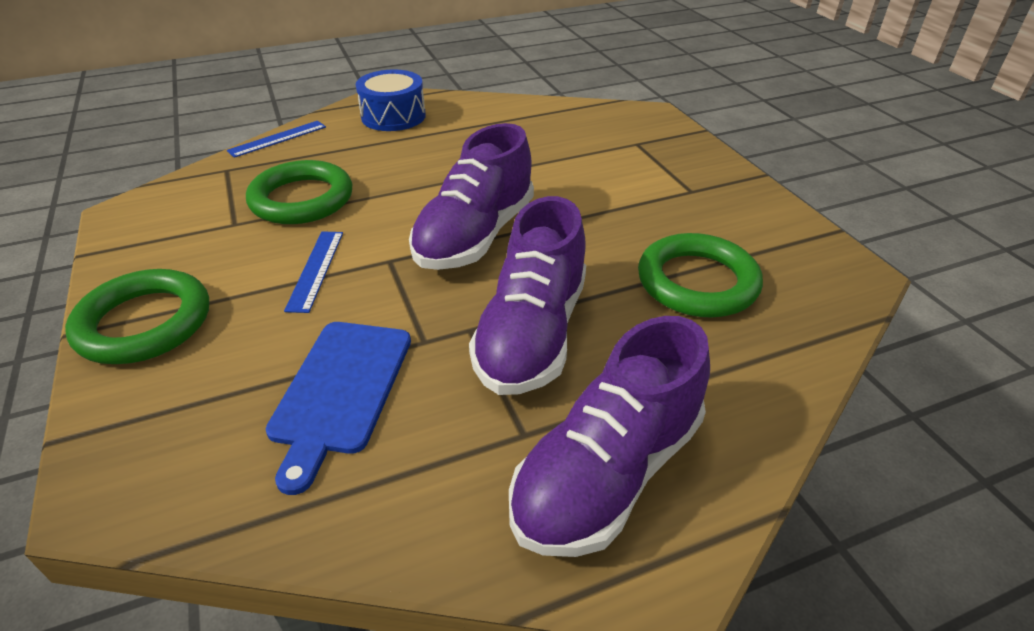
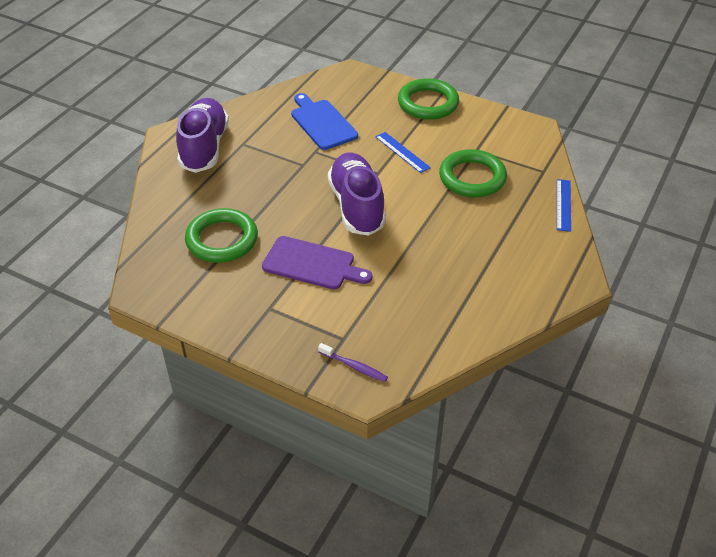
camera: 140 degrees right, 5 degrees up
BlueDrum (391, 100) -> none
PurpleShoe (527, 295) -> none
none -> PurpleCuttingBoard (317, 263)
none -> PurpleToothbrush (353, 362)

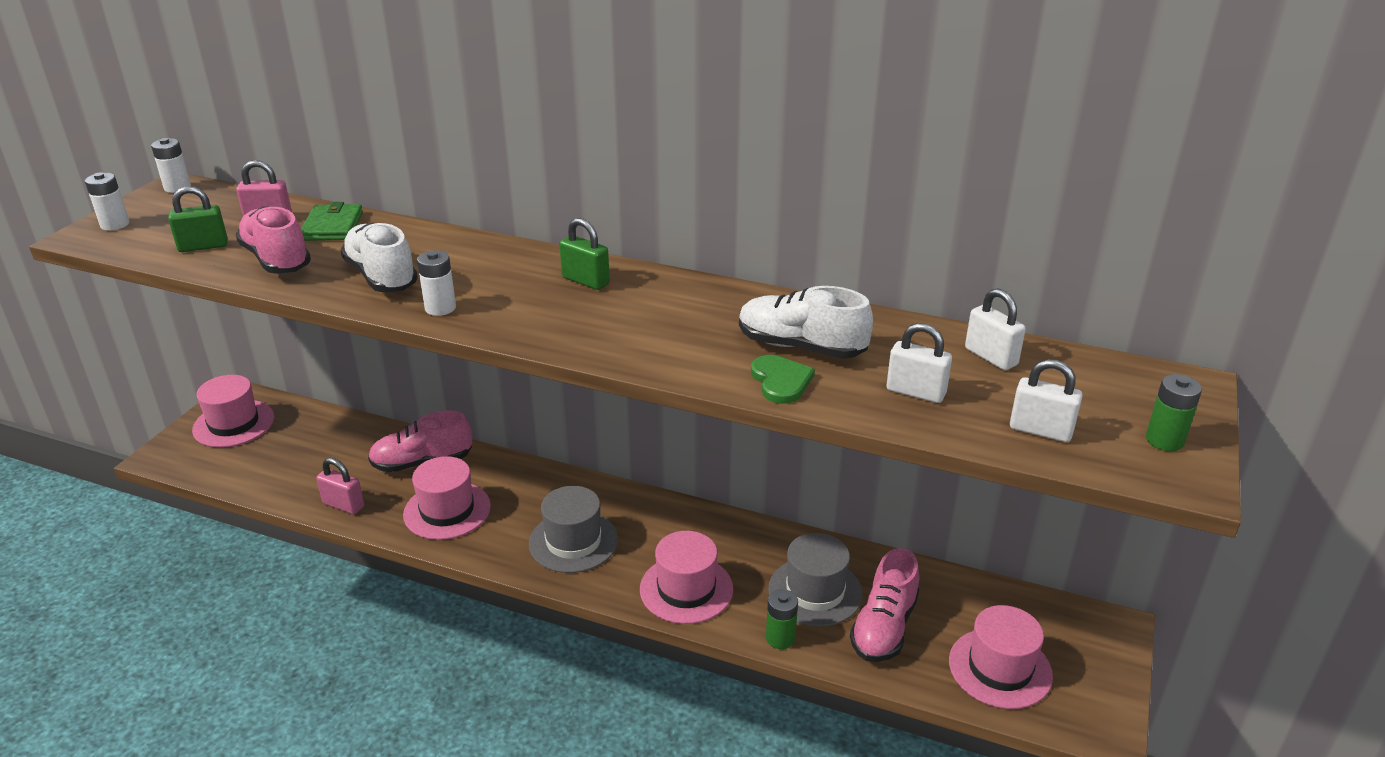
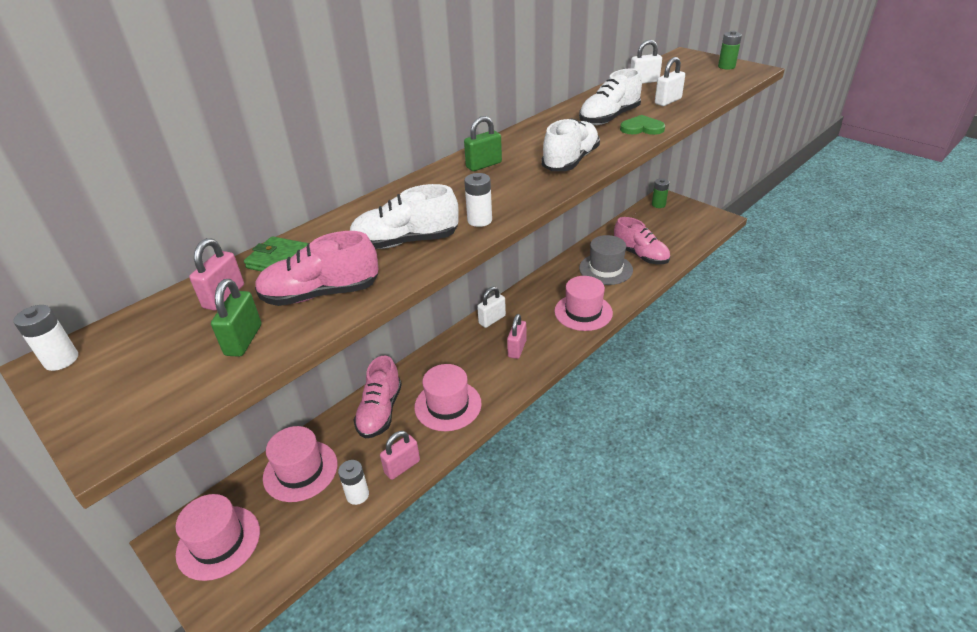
camera: 65 degrees left, 5 degrees up
none -> WhiteShoe (570, 144)
WhiteBattery (107, 201) -> WhiteBattery (353, 482), shifted
GreenBattery (782, 619) -> GreenBattery (660, 193), shifted
PinkHat (1001, 657) -> PinkHat (300, 464), shifted
WhitePadlock (1046, 400) -> WhitePadlock (491, 307), shifted
GreyHat (573, 529) -> PinkPadlock (516, 336)

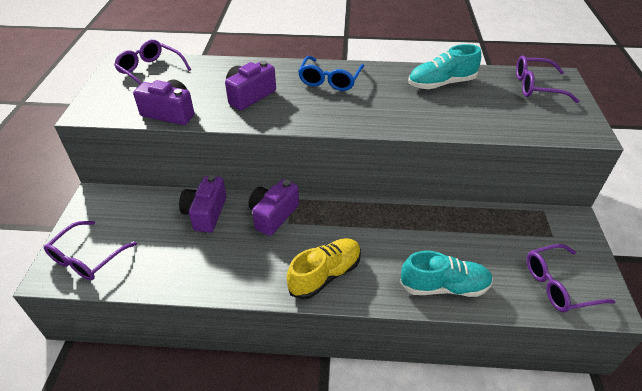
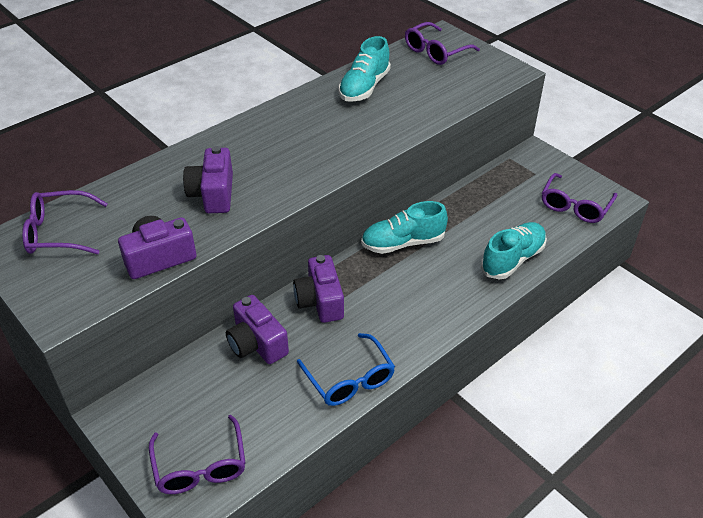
camera: 45 degrees left, 0 degrees up
YellowShoe (324, 269) -> none
none -> TurquoiseShoe (404, 227)
BlueGlasses (331, 73) -> BlueGlasses (346, 369), shifted

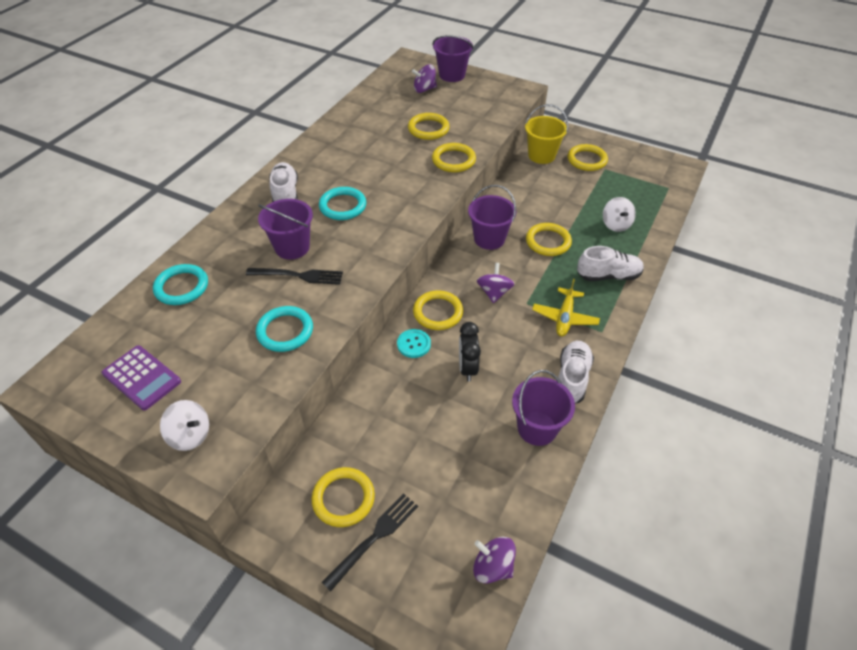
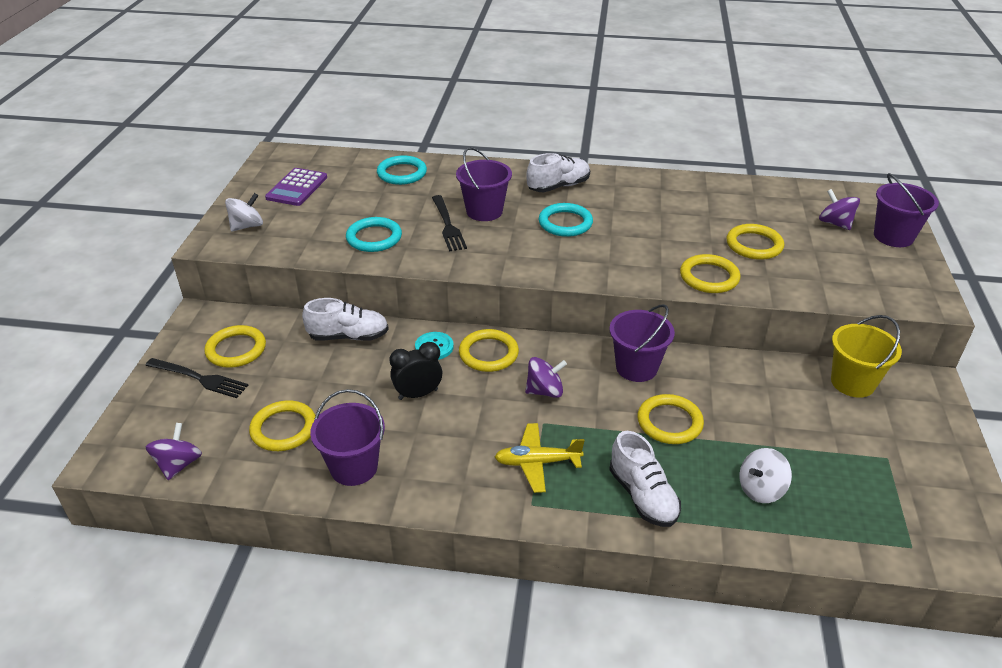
camera: 70 degrees right, 10 degrees down
WhiteShoe (576, 372) -> WhiteShoe (345, 319), shifted
YellowRing (587, 157) -> YellowRing (282, 425), shifted
WhiteSpinningTop (184, 425) -> WhiteSpinningTop (244, 212), 135 degrees counterclockwise

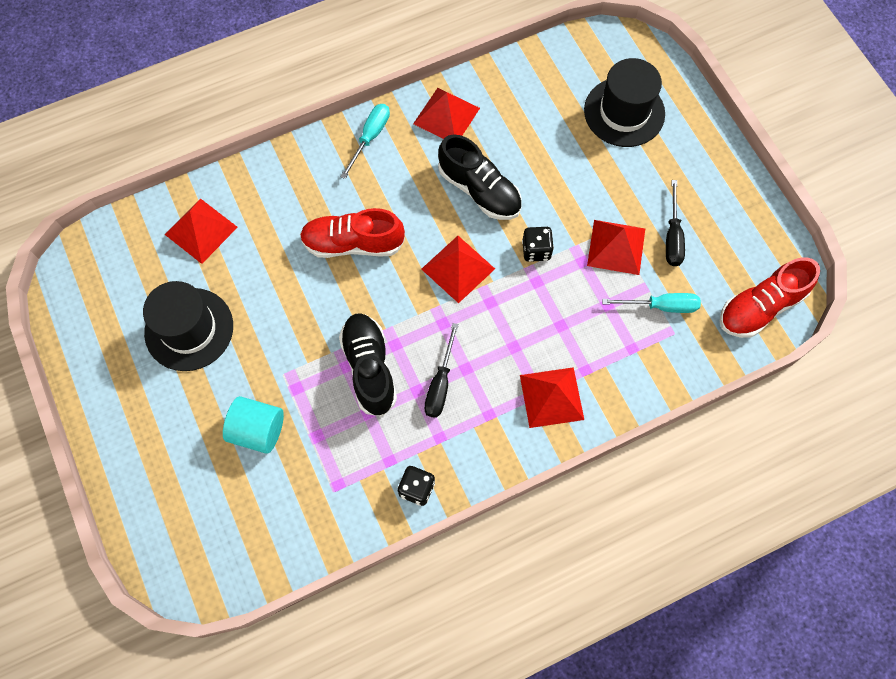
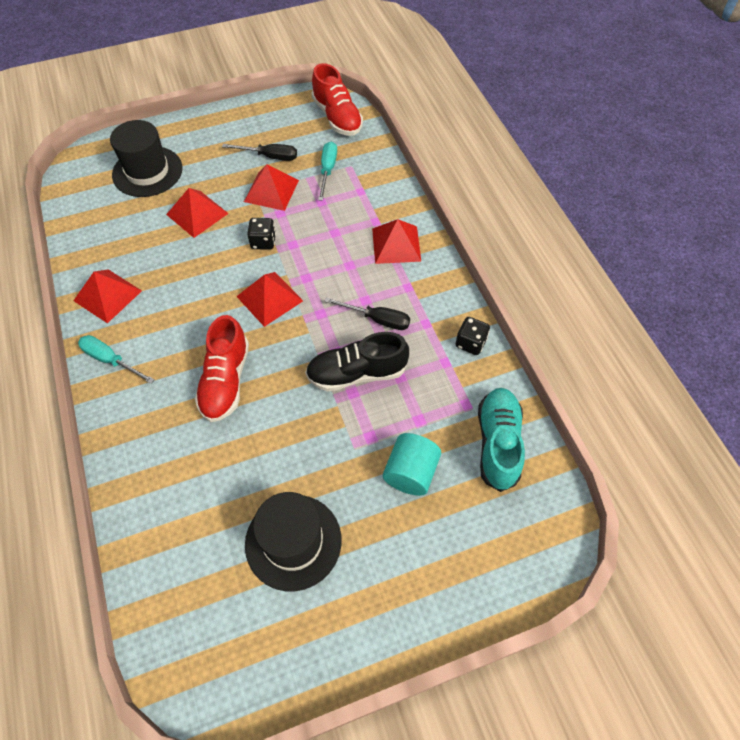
camera: 85 degrees left, 10 degrees down
BlackShoe (480, 177) -> none
none -> TurquoiseShoe (501, 440)
RedPyramid (201, 231) -> RedPyramid (197, 213), shifted

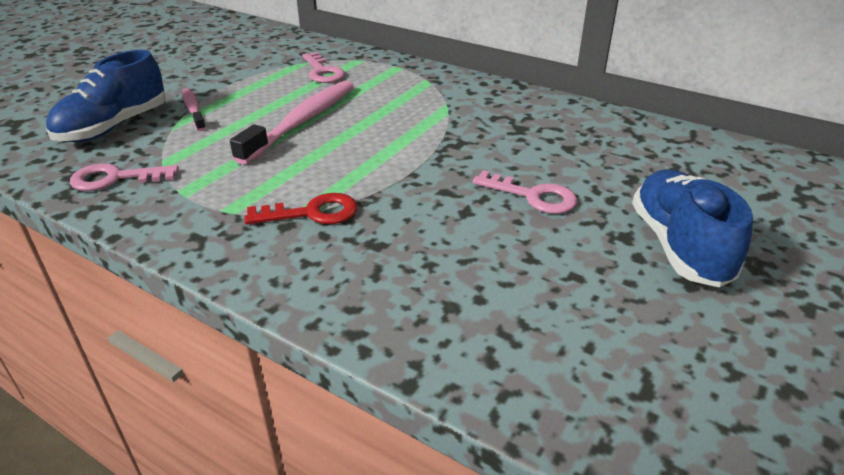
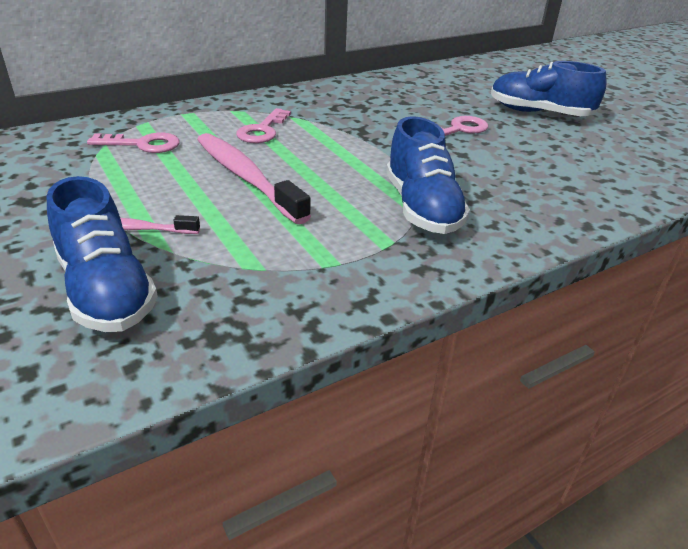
camera: 65 degrees left, 0 degrees up
PinkKey (124, 177) -> PinkKey (263, 125), shifted
RedKey (300, 208) -> BlueShoe (428, 175)

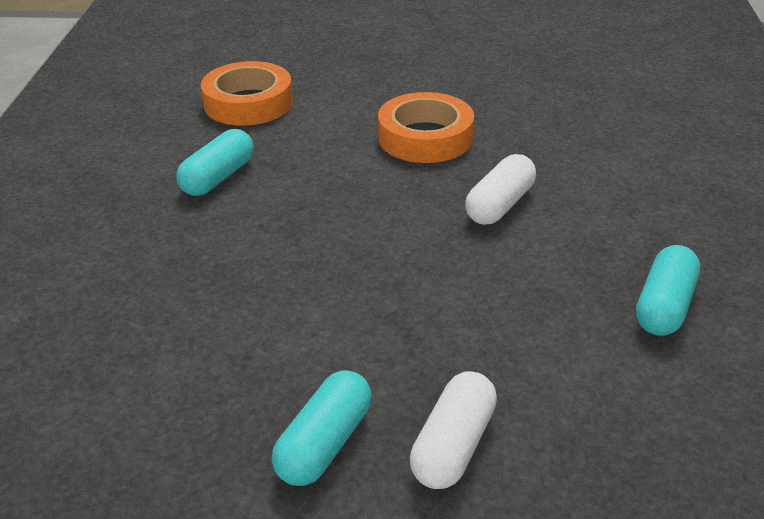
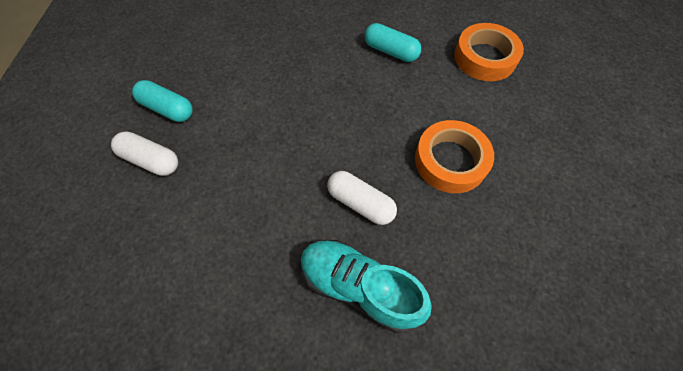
camera: 90 degrees right, 25 degrees up
TurquoiseCapsule (668, 290) -> none
none -> TurquoiseShoe (366, 286)

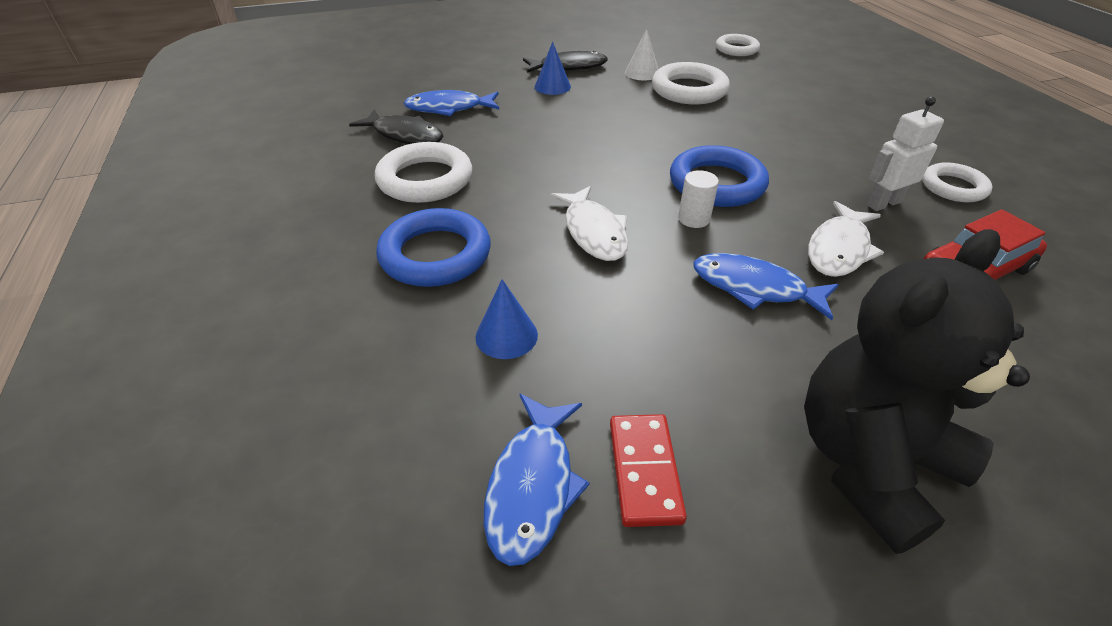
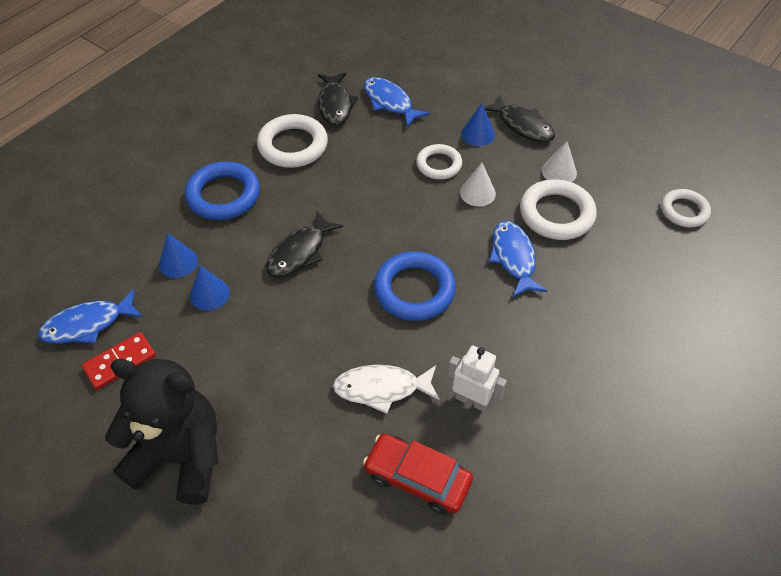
camera: 55 degrees right, 10 degrees up
WhiteCylinder (698, 199) -> none
none -> BlueCone (210, 288)
none -> WhiteCone (478, 185)
BlueFish (766, 286) -> BlueFish (518, 259), shifted
WhiteRing (957, 182) -> WhiteRing (439, 161), shifted
WhiteFish (589, 223) -> BlackFish (304, 244)

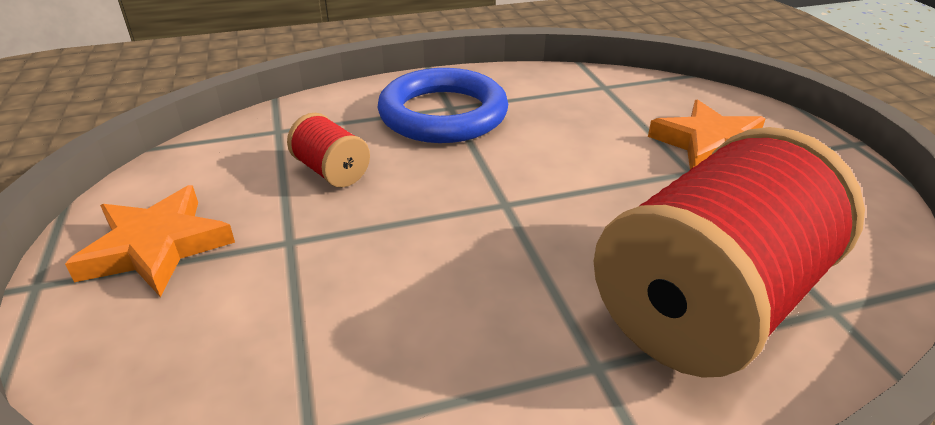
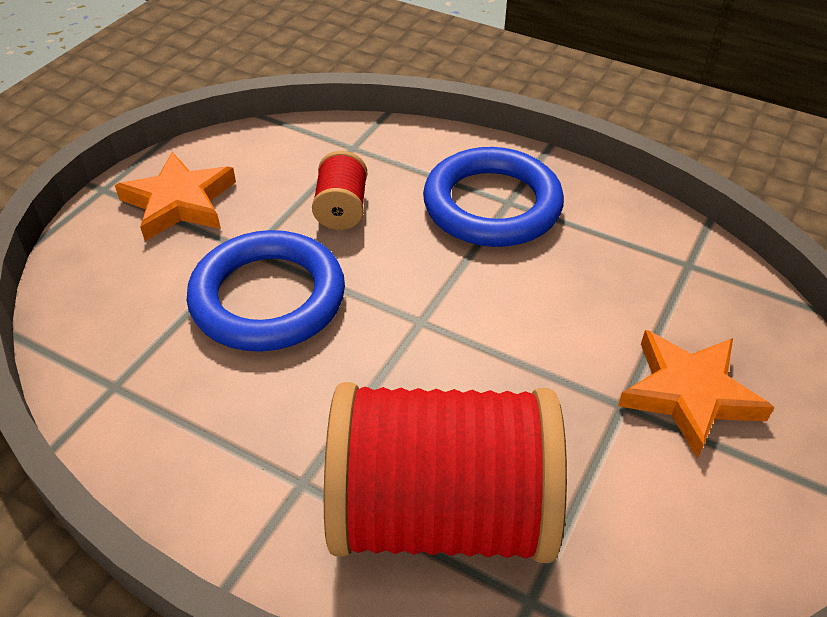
camera: 45 degrees right, 10 degrees up
none -> BlueRing (266, 291)

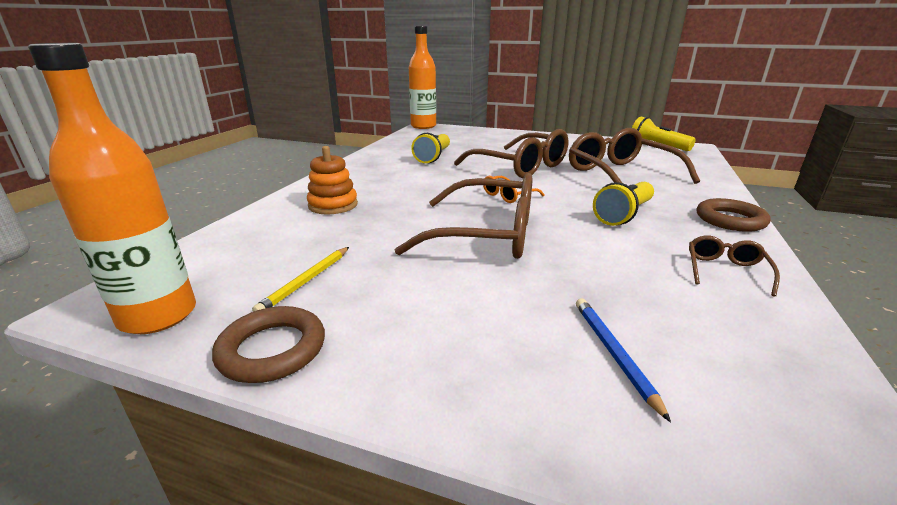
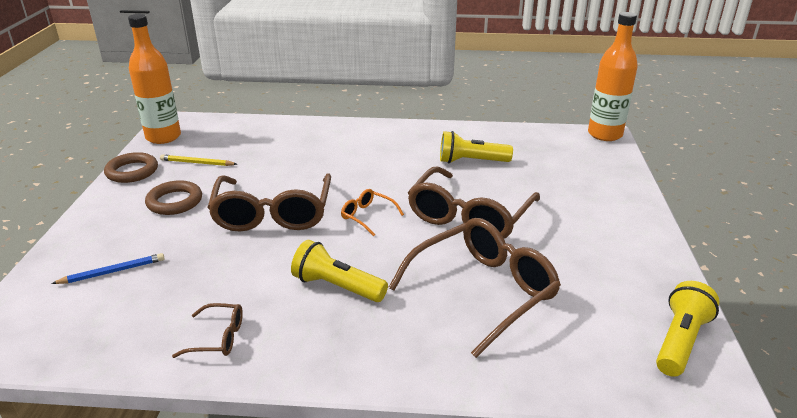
camera: 75 degrees right, 5 degrees up
OrangeStackingToy (332, 180) -> none
BrownRing (734, 215) -> BrownRing (173, 197), shifted

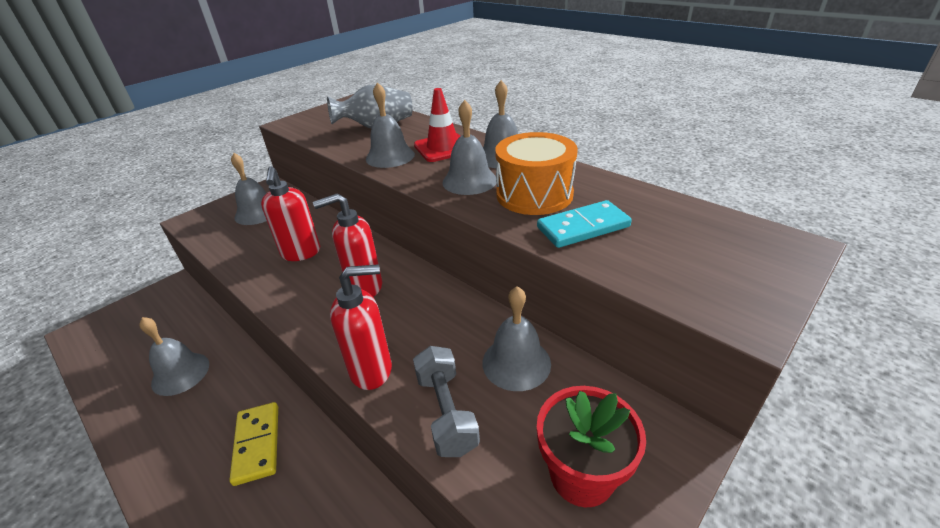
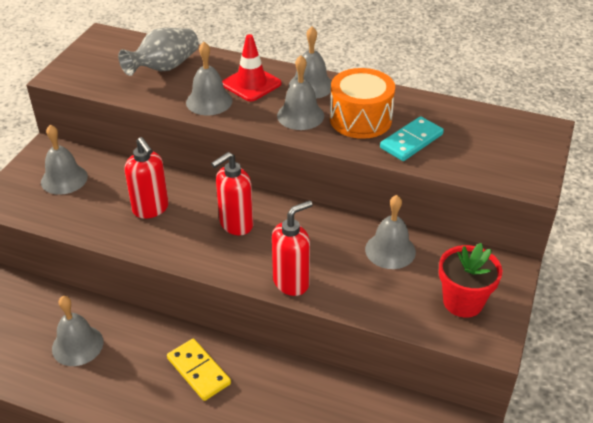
camera: 25 degrees left, 5 degrees up
GreyDumbbell (446, 401) -> none

